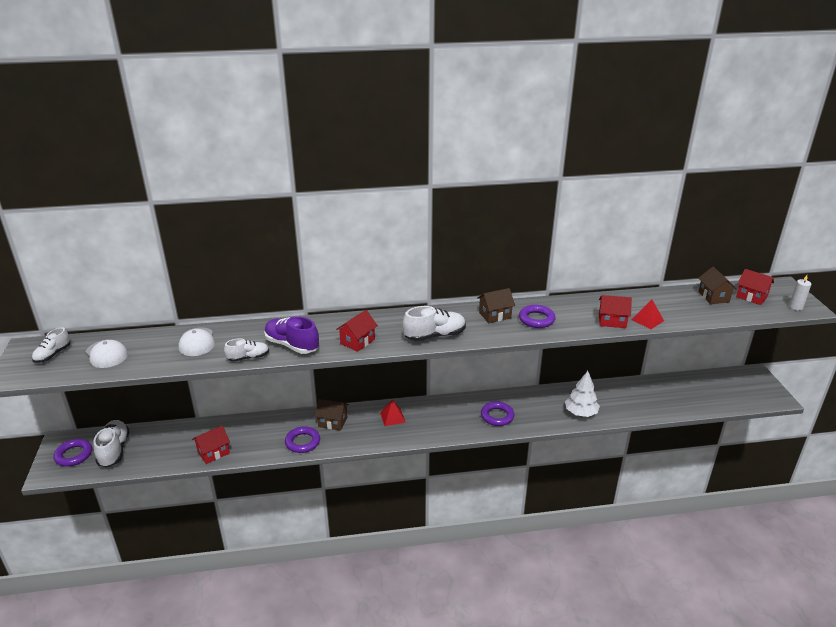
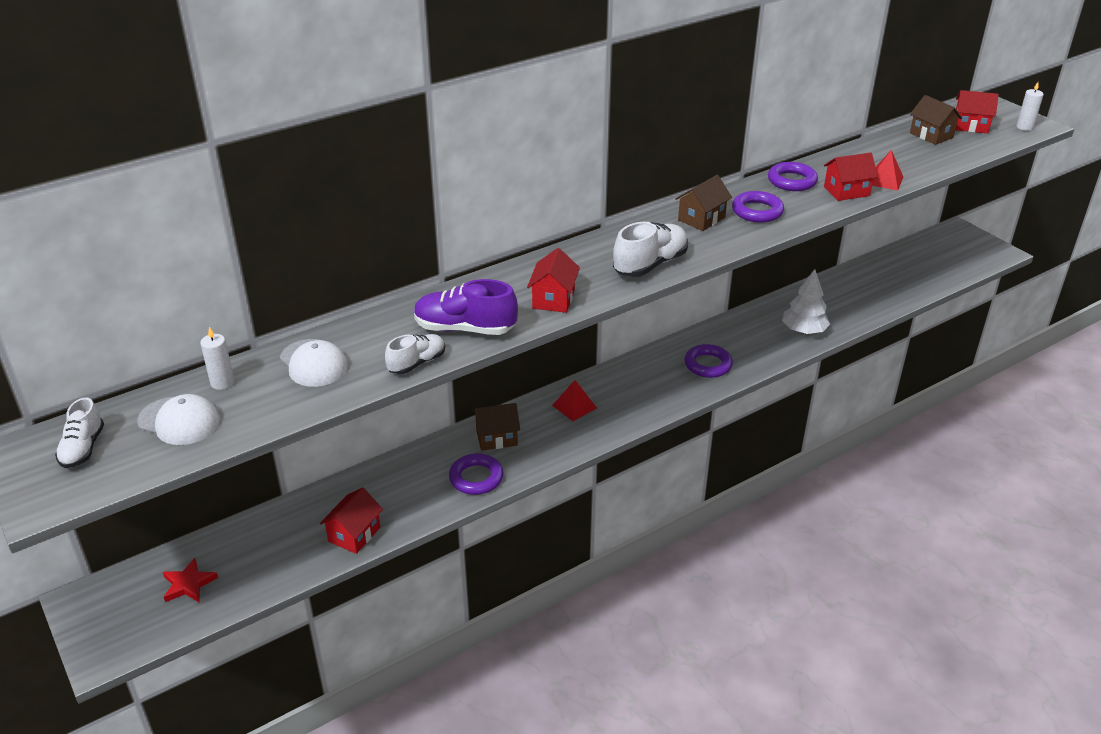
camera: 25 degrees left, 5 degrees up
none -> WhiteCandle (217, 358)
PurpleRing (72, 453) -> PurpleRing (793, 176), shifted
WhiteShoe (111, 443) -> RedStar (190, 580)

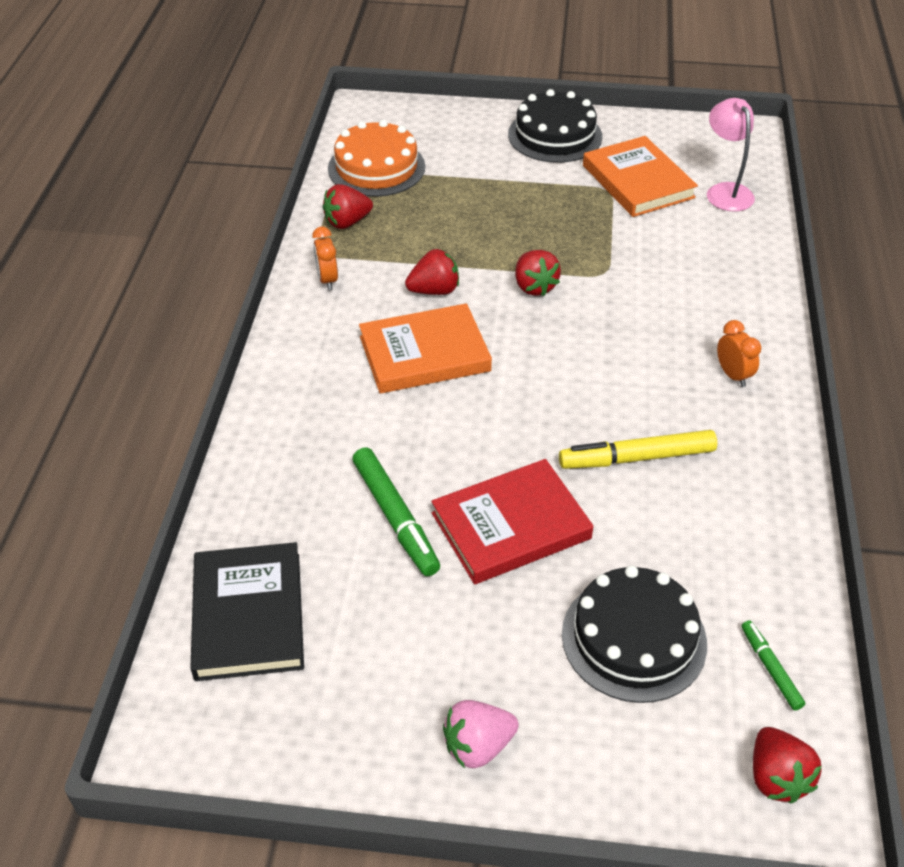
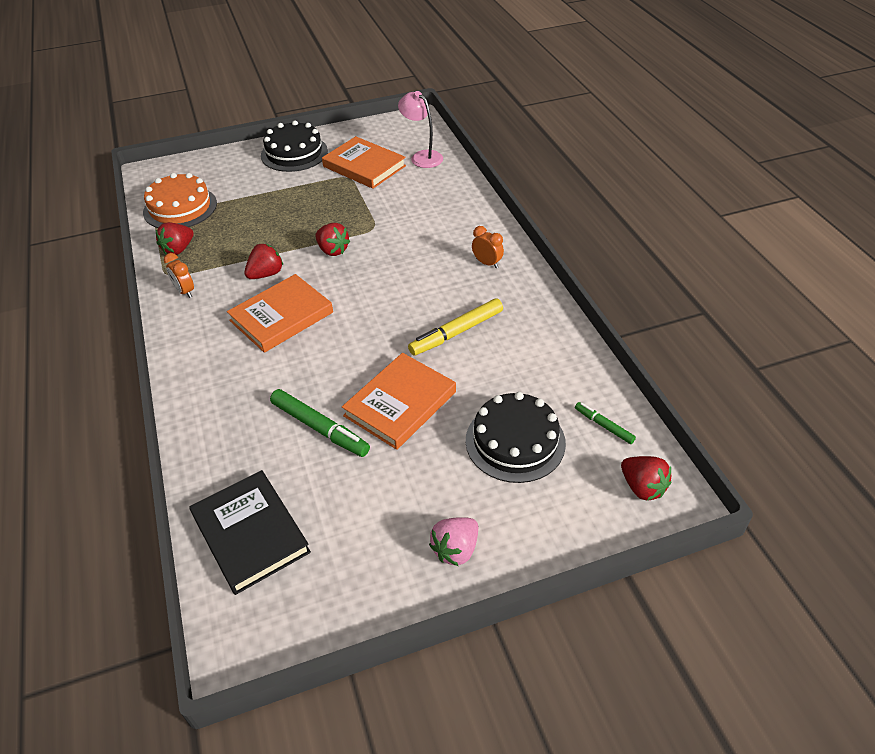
camera: 25 degrees left, 0 degrees up
RedBook (512, 521) -> OrangeBook (399, 401)

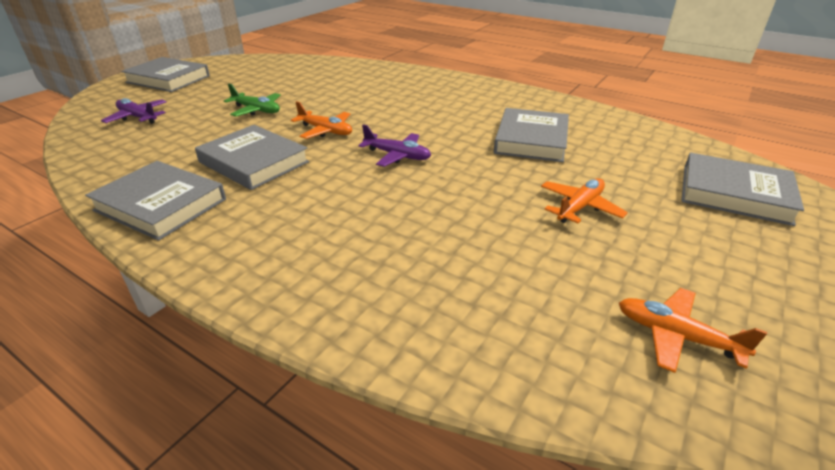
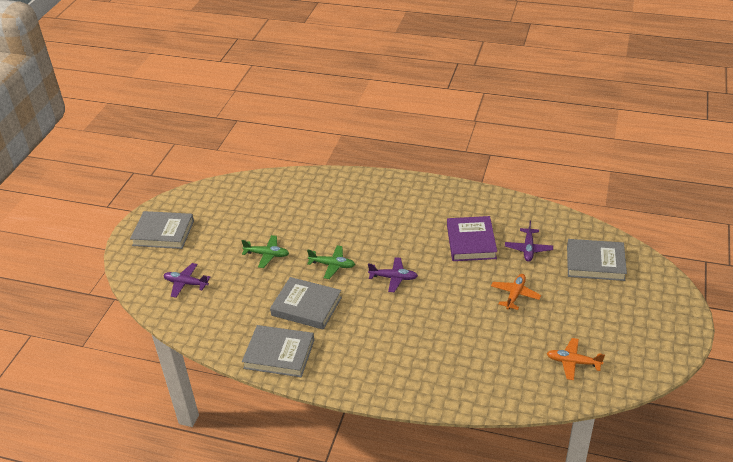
camera: 15 degrees left, 5 degrees up
none -> PurplePlane (529, 241)
OrangePlane (321, 120) -> GreenPlane (331, 262)
GreyBook (531, 135) -> PurpleBook (472, 238)

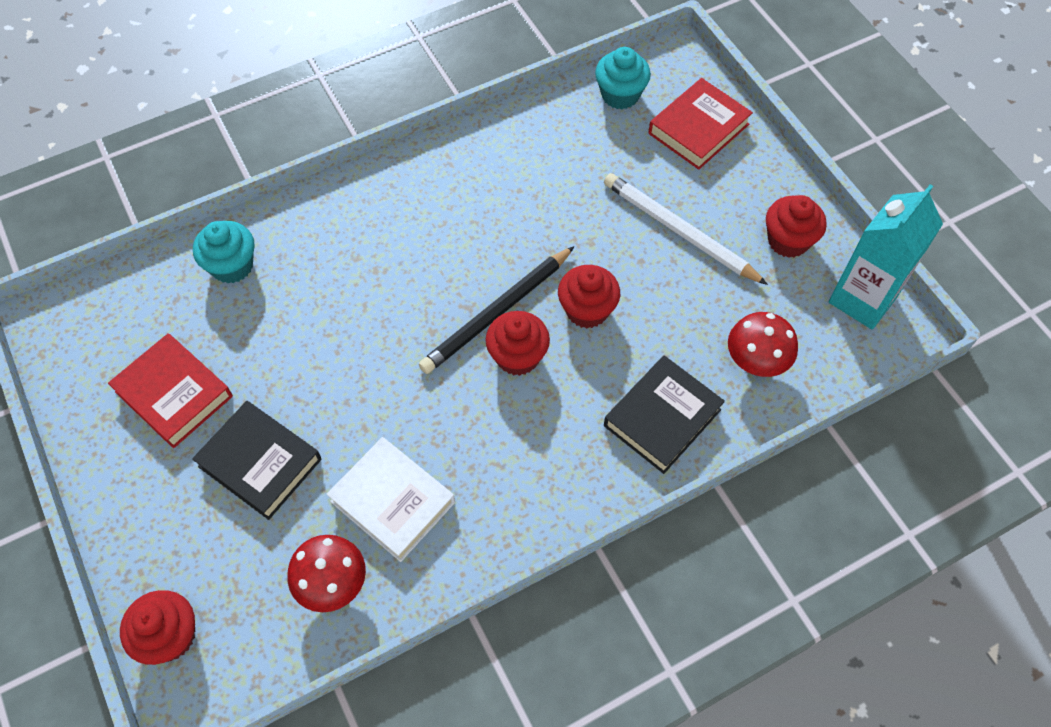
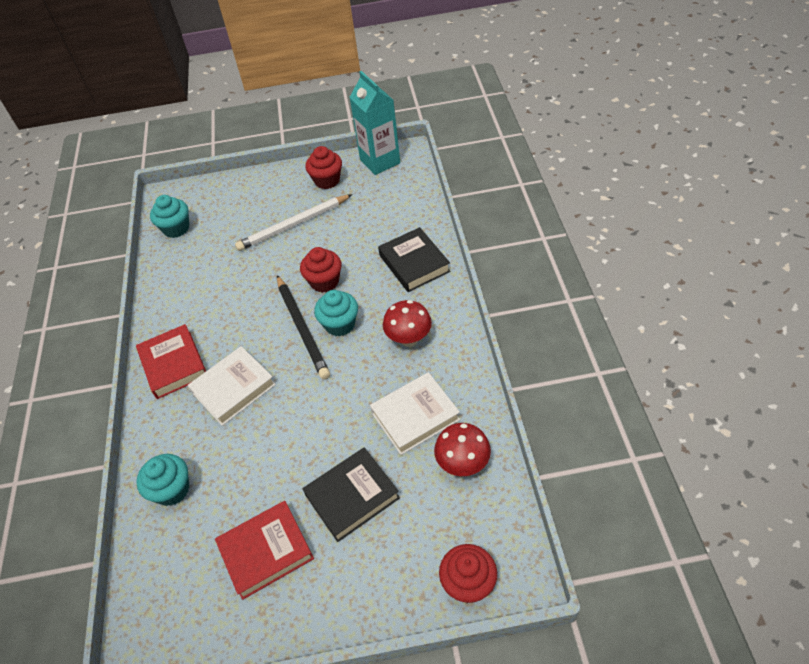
camera: 65 degrees left, 10 degrees down
none -> WhiteBook (232, 386)
RedBook (700, 124) -> RedBook (171, 361), shifted
RedMushroom (763, 344) -> RedMushroom (407, 323), shifted
RedCupcake (517, 343) -> TurquoiseCupcake (336, 313)

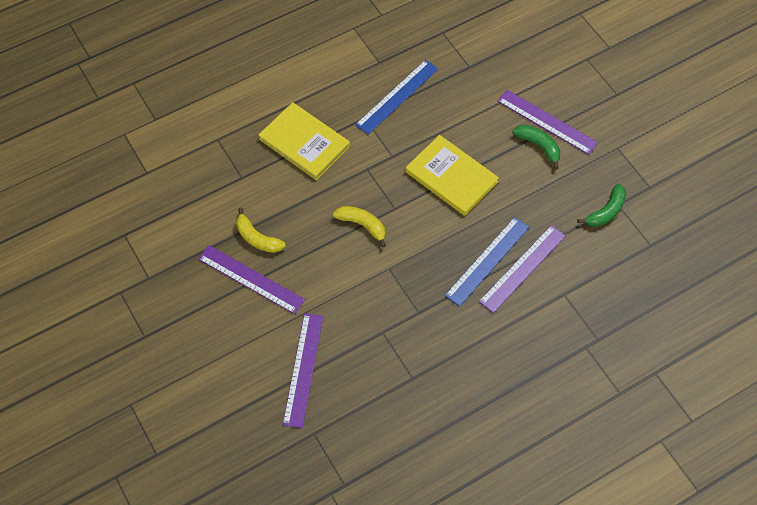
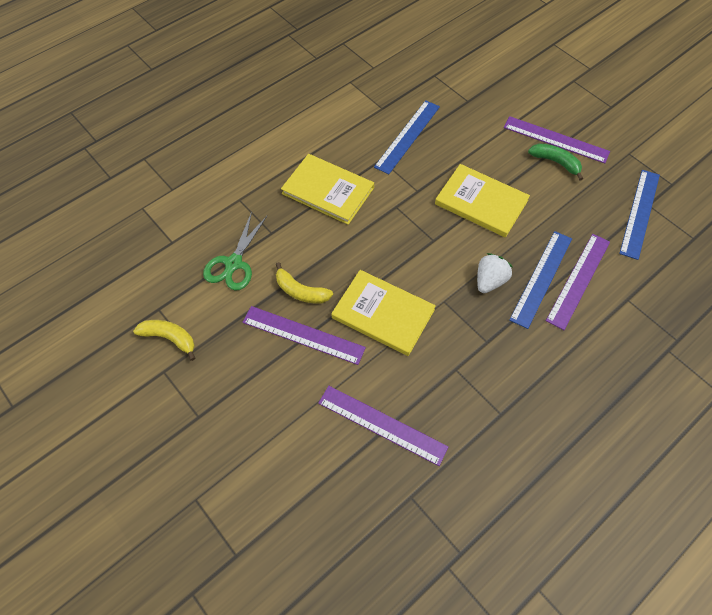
camera: 10 degrees left, 0 degrees up
none -> GreenScissors (235, 251)
none -> YellowBook (383, 313)
none -> WhiteStrawberry (495, 273)
YellowBanana (359, 227) -> YellowBanana (164, 340), shifted
GreenBanana (601, 205) -> BlueRuler (639, 215)
PurpleRuler (303, 370) -> PurpleRuler (383, 426), 60 degrees counterclockwise

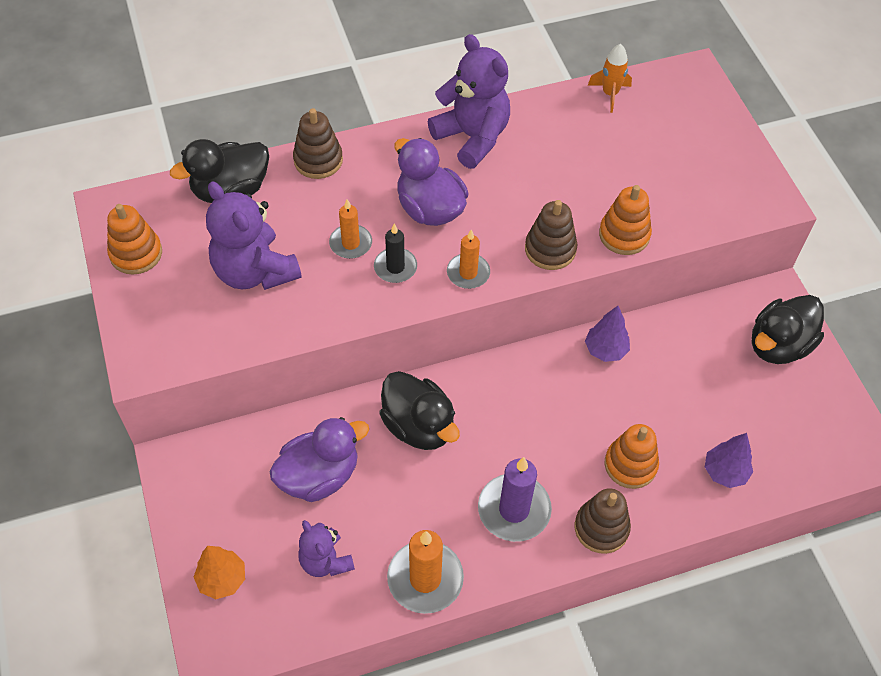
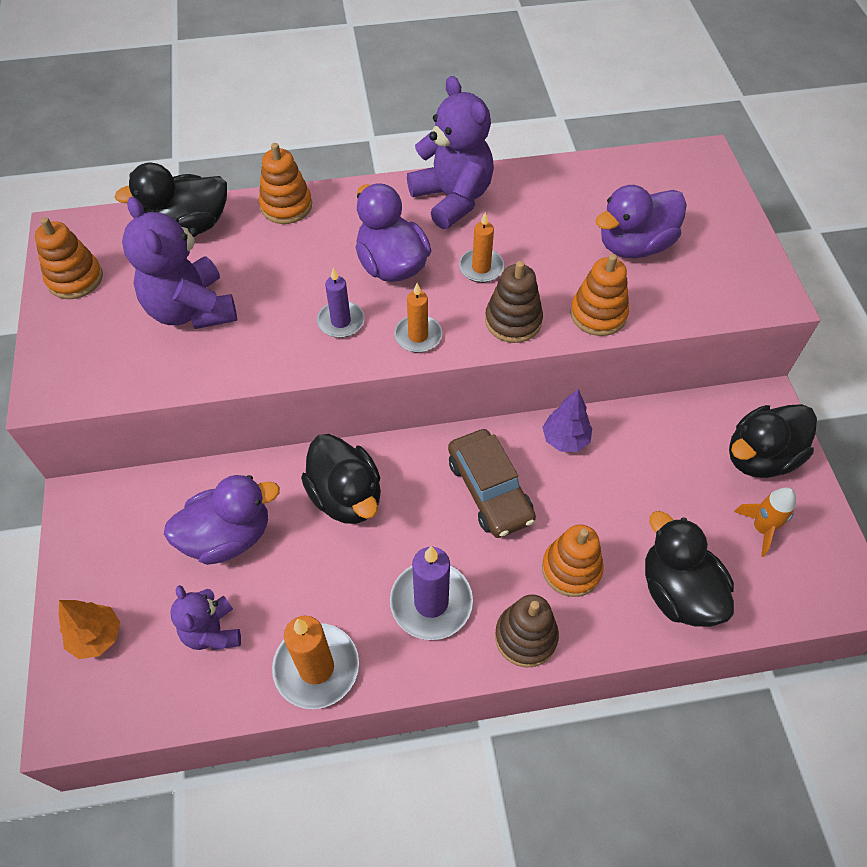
camera: 10 degrees right, 0 degrees up
none -> BrownCar (492, 483)
none -> PurpleDuck (641, 222)
OrangeCandle (350, 229) -> OrangeCandle (481, 247), shifted
OrangeRocket (610, 78) -> OrangeRocket (765, 522), shifted
PurpleTree (729, 460) -> BlackDuck (689, 569)
BrownStackingToy (318, 143) -> OrangeStackingToy (285, 183)
BlackCandle (395, 253) -> PurpleCandle (340, 303)

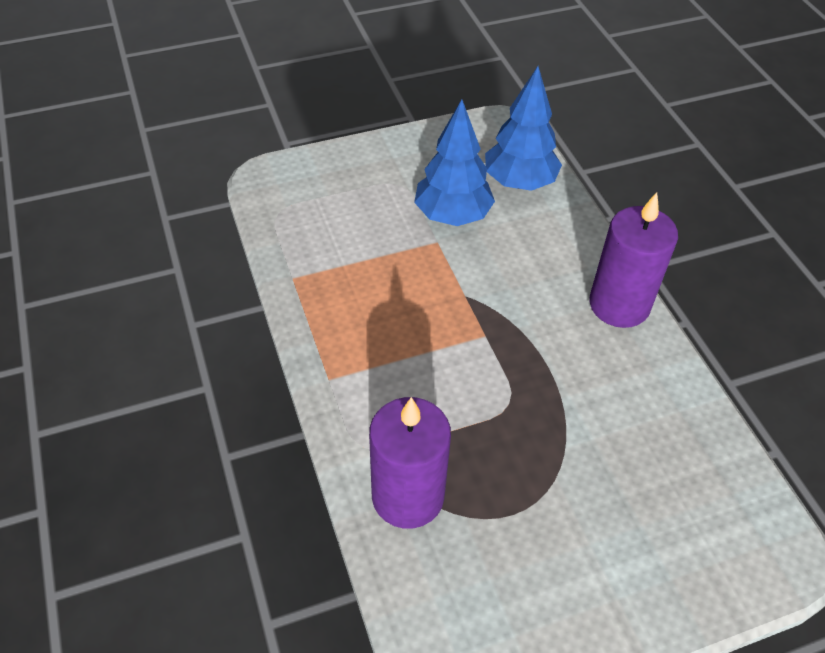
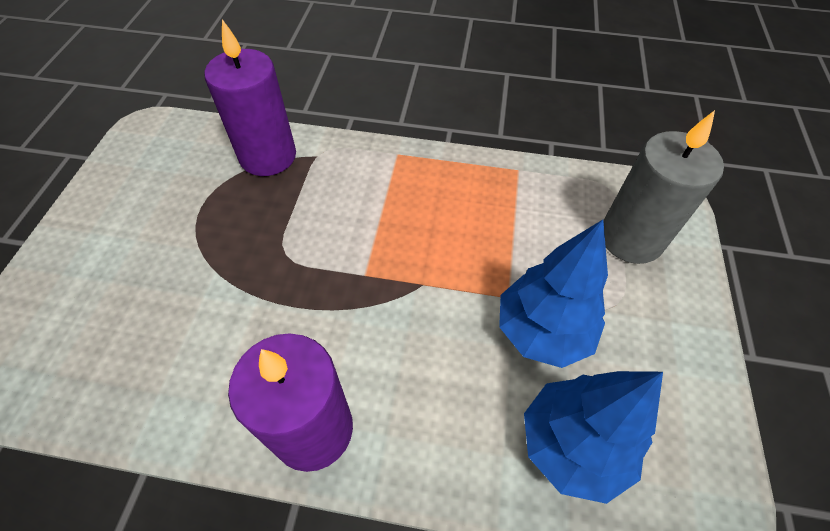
camera: 120 degrees right, 5 degrees up
none -> GreyCandle (663, 187)

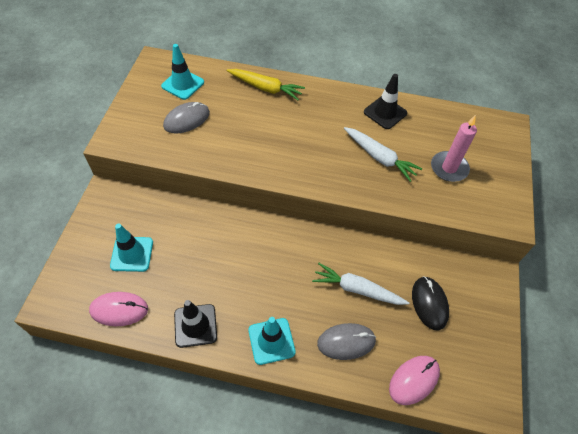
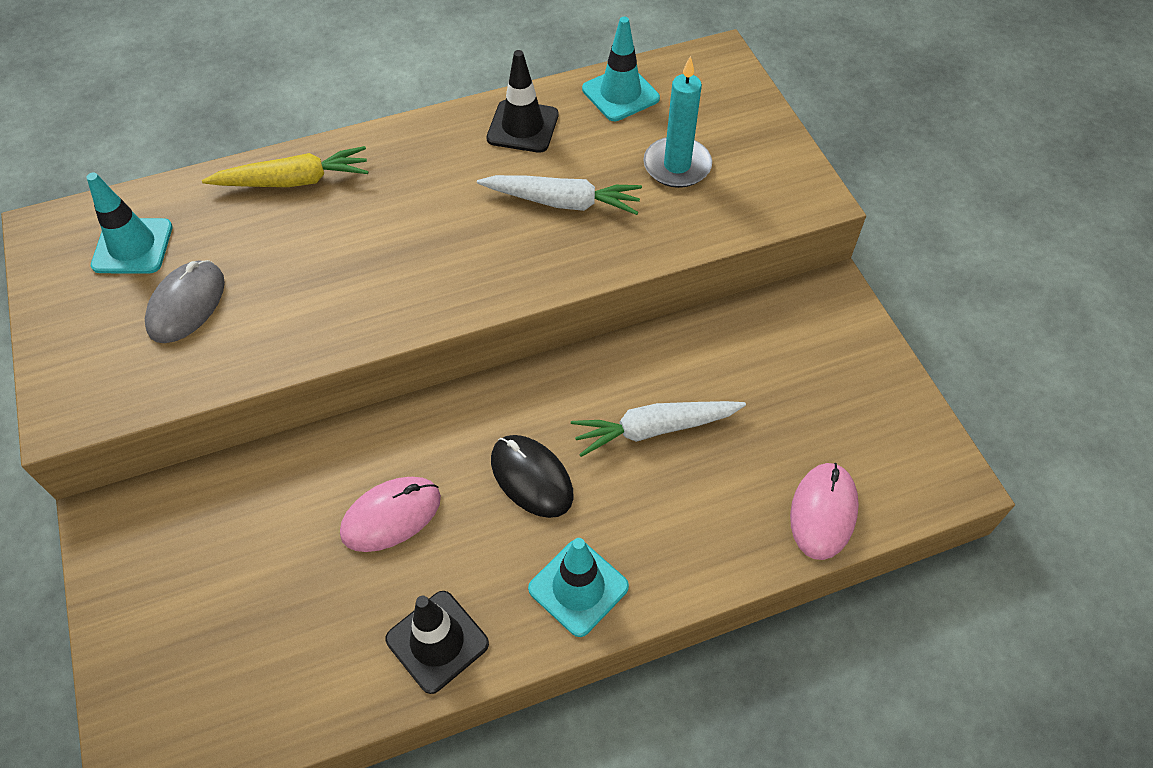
camera: 30 degrees left, 0 degrees up
GreyMouse (346, 341) -> none
PinkMouse (118, 309) -> PinkMouse (390, 514), shifted
TurquoiseTrafficCone (131, 248) -> TurquoiseTrafficCone (621, 69), shifted
BlackMouse (430, 303) -> BlackMouse (532, 476), shifted
PinkCandle (454, 148) -> TurquoiseCandle (677, 122)

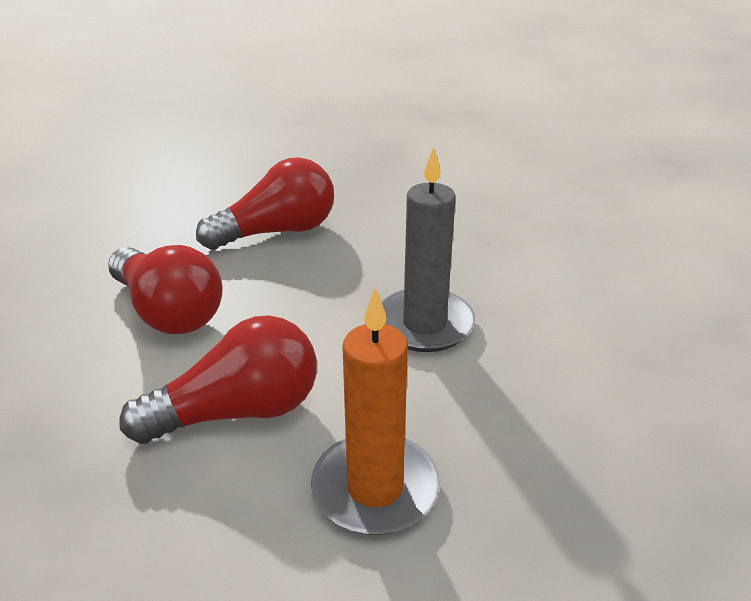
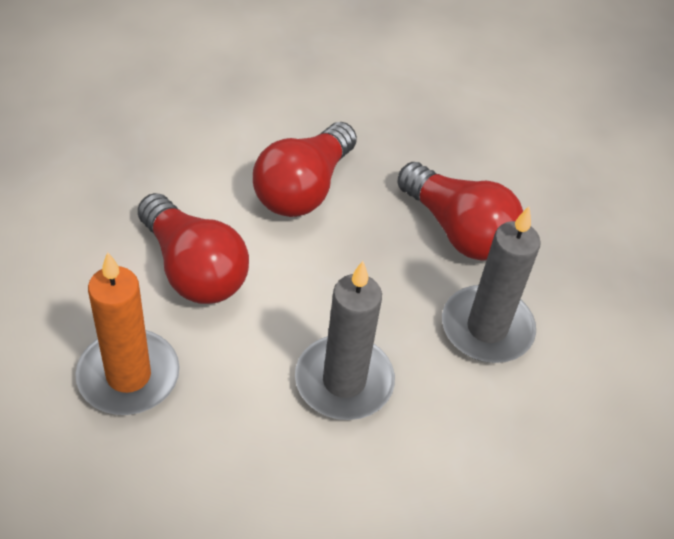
camera: 70 degrees right, 15 degrees up
none -> GreyCandle (491, 284)

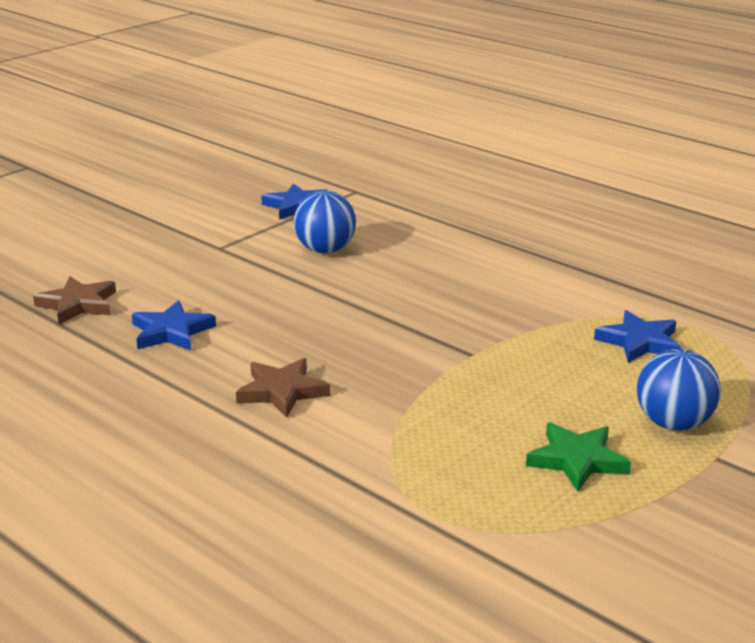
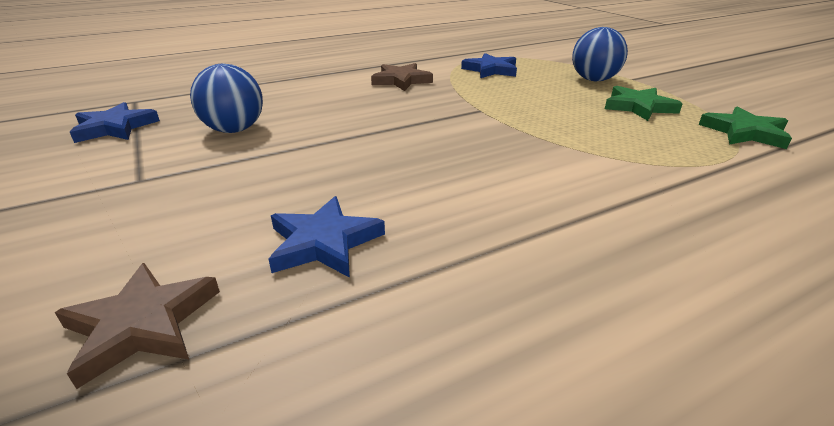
camera: 70 degrees left, 5 degrees up
none -> GreenStar (745, 128)
BrownStar (283, 388) -> BrownStar (402, 77), shifted

